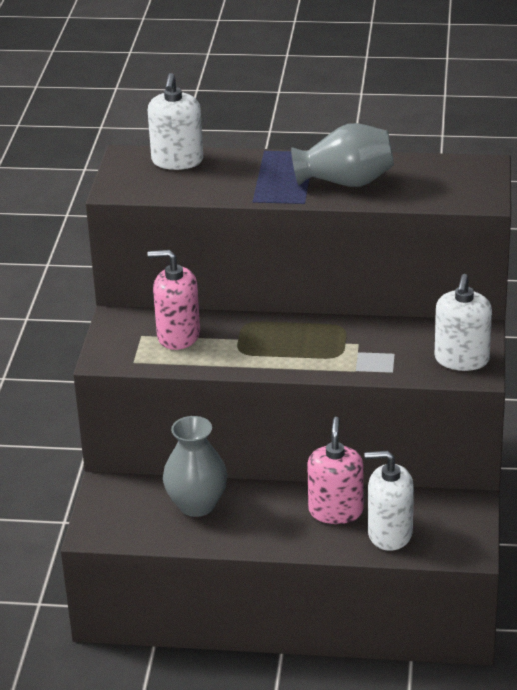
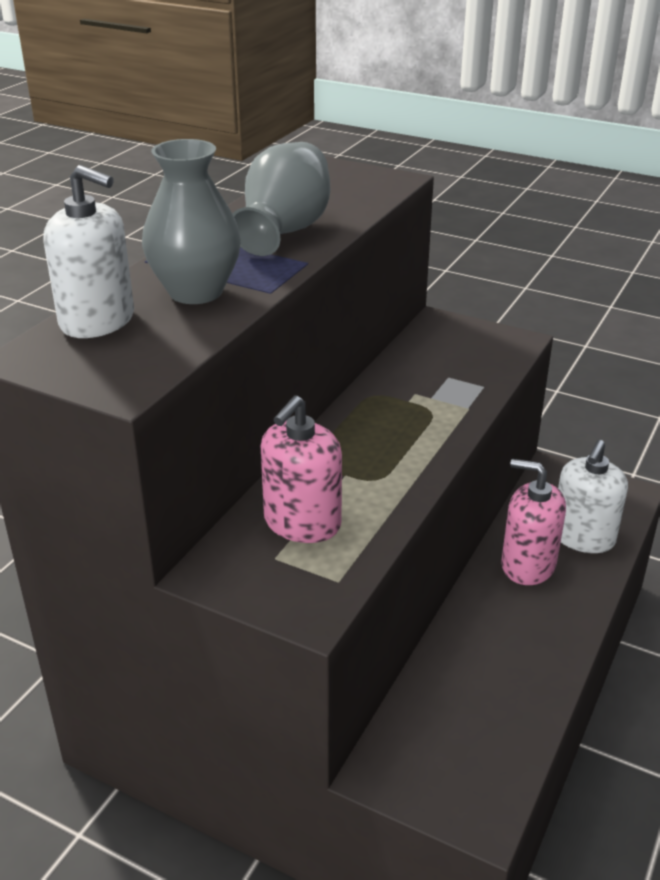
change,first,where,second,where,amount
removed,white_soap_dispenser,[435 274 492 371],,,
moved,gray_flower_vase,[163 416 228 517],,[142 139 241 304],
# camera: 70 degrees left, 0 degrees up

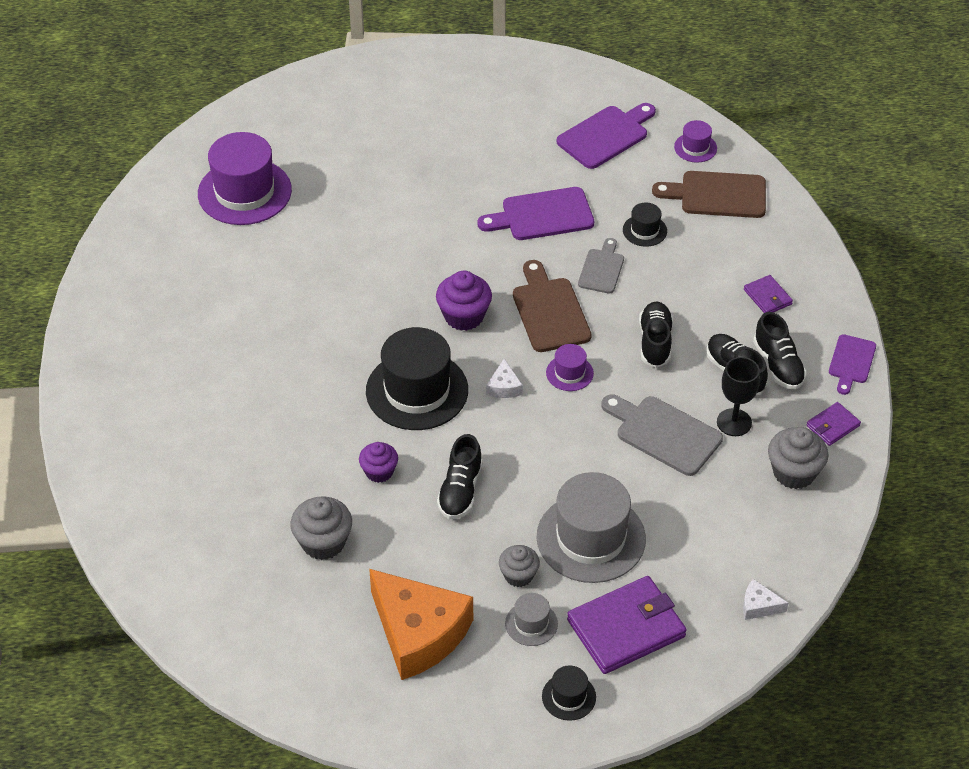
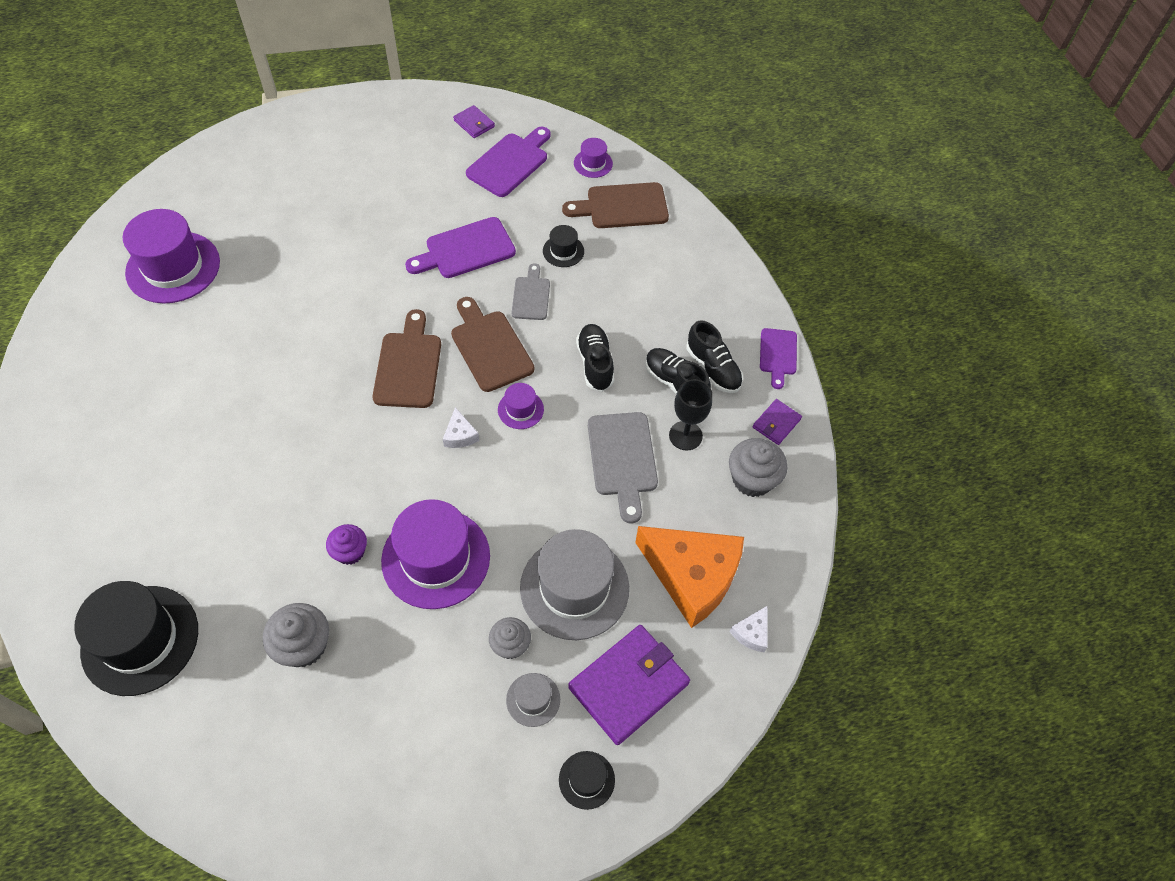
change,first,where,second,where,amount
replaced,royal_purple_fairy_cake,[436 271 492 331],brown_cutting_board,[373 309 441 408],
moved,royal_purple_card_wallet,[744 275 793 313],,[453 105 495 138],
moved,black_hat,[366 327 468 430],,[74 581 198 696],
turned,gray_cutting_board,[601 394 723 476],,[588 412 658 524],120 degrees counterclockwise
replaced,black_lace-up_shoe,[437 434 483 519],royal_purple_hat,[381 499 490 609],
moved,orange_cheese,[369 569 473 680],,[635 526 744 628],
turned,white_cheese,[743 579 788 620],,[730 606 767 652],60 degrees counterclockwise
# camera: 15 degrees left, 10 degrees up

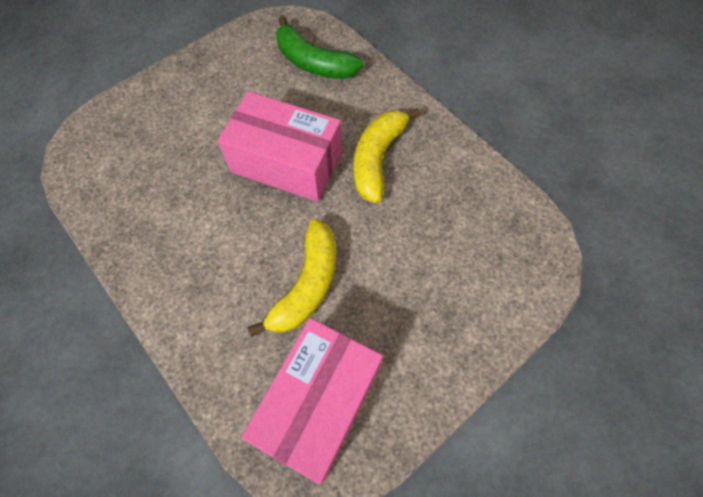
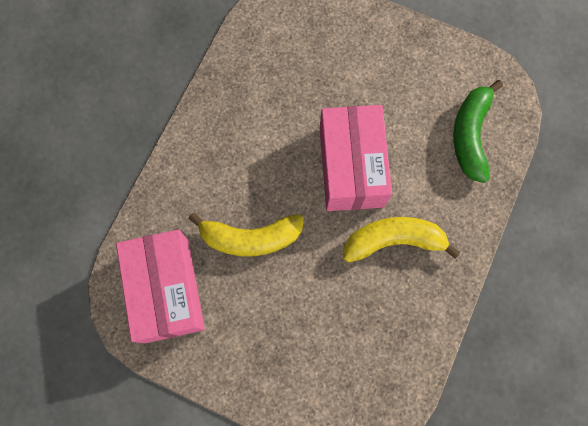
change,first,where,second,where,amount
turned,rosy_parcel,[241 318 383 485],,[116 229 205 343],75 degrees clockwise
# camera: 65 degrees right, 10 degrees up

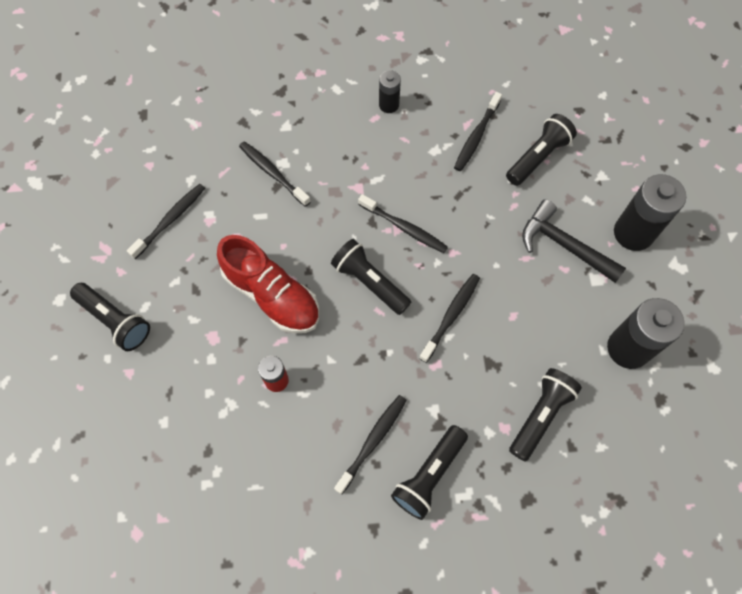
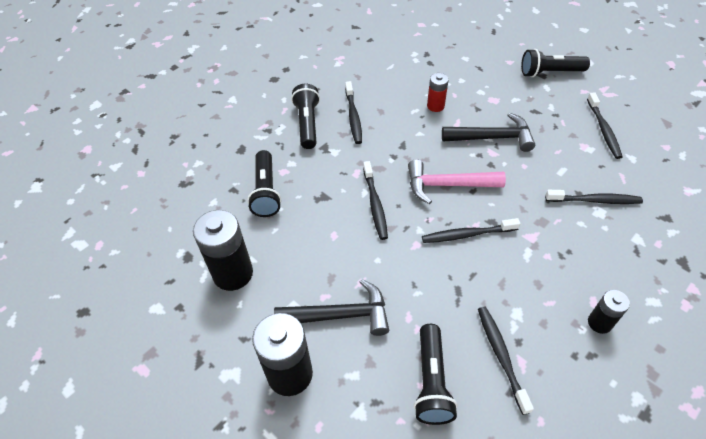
change,first,where,second,where,amount
replaced,crimson_lace-up_shoe,[217 235 319 333],black_claw_hammer,[442 112 535 152],
replaced,black_torch,[331 239 411 315],rosy_claw_hammer,[408 159 506 204],
# camera: 140 degrees right, 15 degrees down

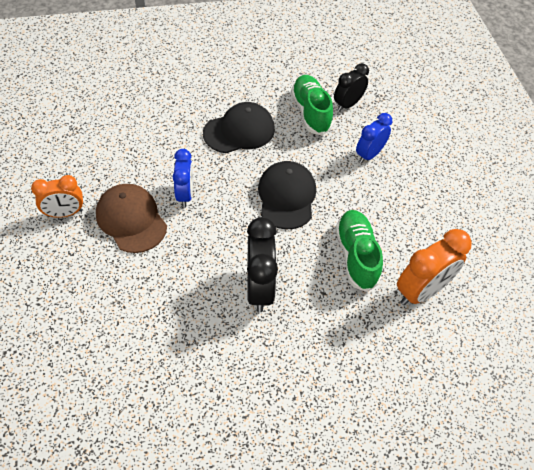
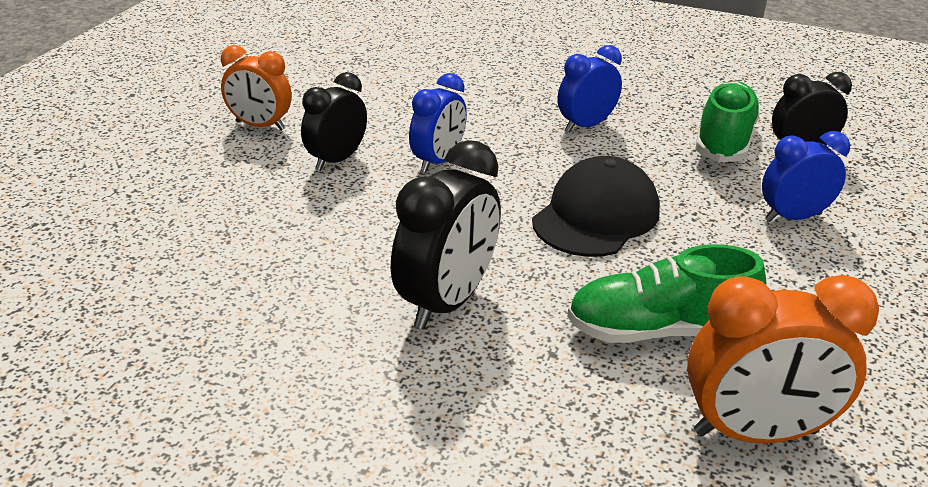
change,first,where,second,where,amount
replaced,black_cap,[203 102 275 153],blue_clock,[558 45 622 132],
replaced,brown_cap,[96 184 167 253],black_clock,[301 72 367 171],
turned,green_lace-up_shoe,[335 210 383 292],,[567 244 766 343],120 degrees counterclockwise
# camera: 35 degrees right, 20 degrees down

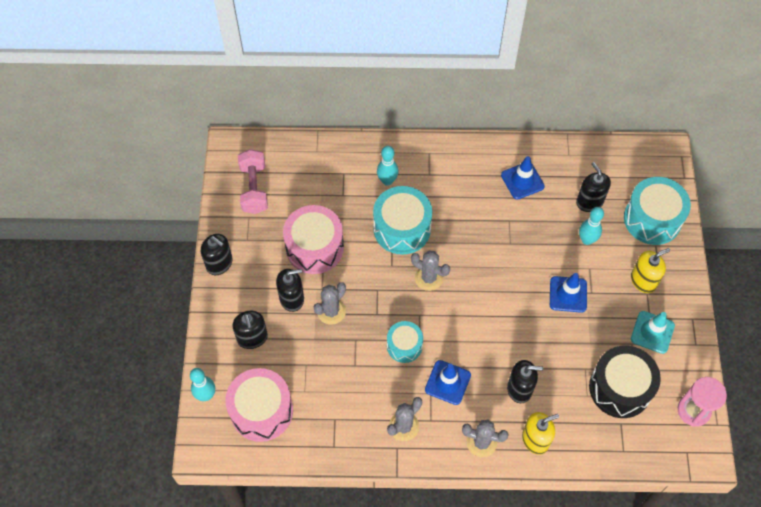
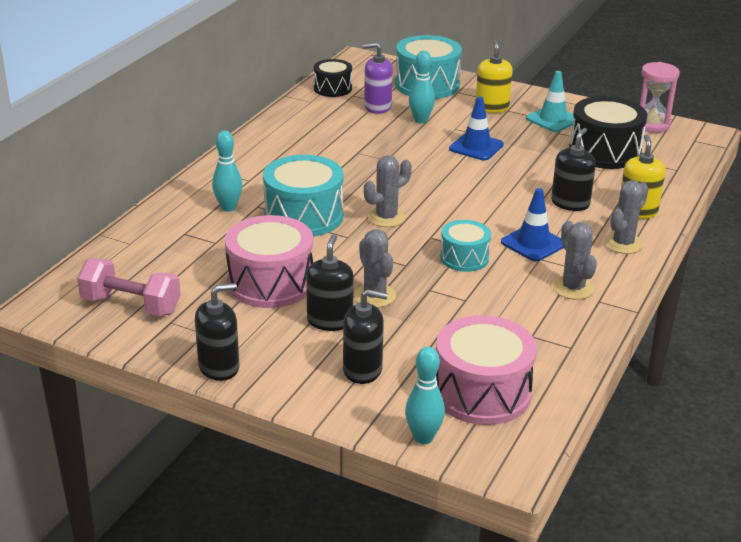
change,first,where,second,where,amount
removed,blue_road_cone,[501 156 545 200],,,
recoloured,black_soap_dispenser,[576 162 611 212],royal_purple_soap_dispenser,[363 43 393 114],
added,,,black_drum,[314 59 352 97],
# camera: 65 degrees left, 30 degrees down

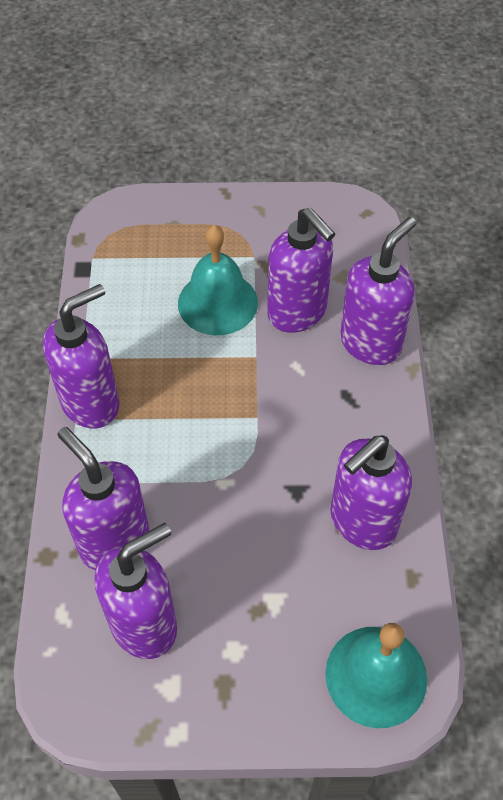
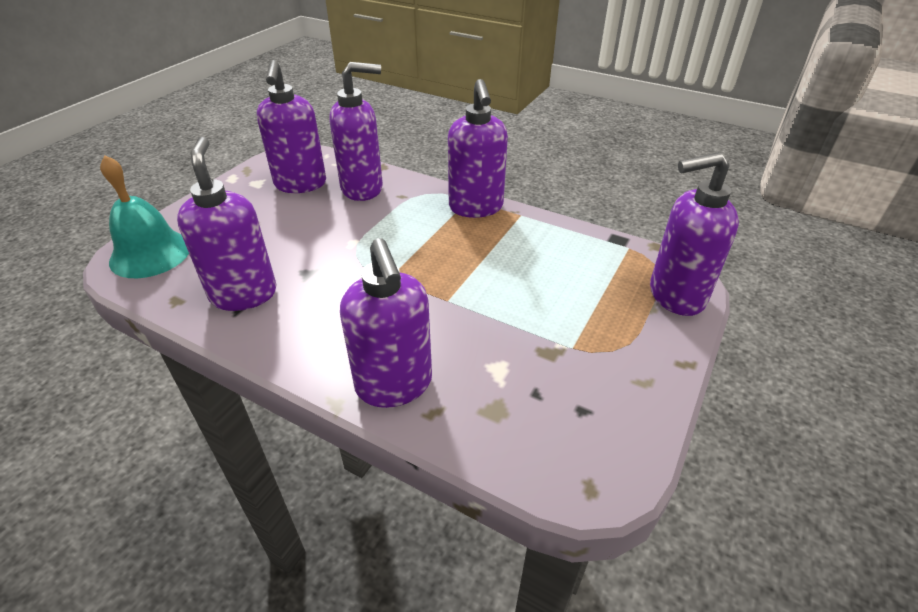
change,first,where,second,where,amount
moved,royal_purple_soap_dispenser,[267 207 335 333],,[650 152 739 316],
removed,turquoise_bell,[178 225 258 335],,,
# camera: 120 degrees right, 15 degrees down

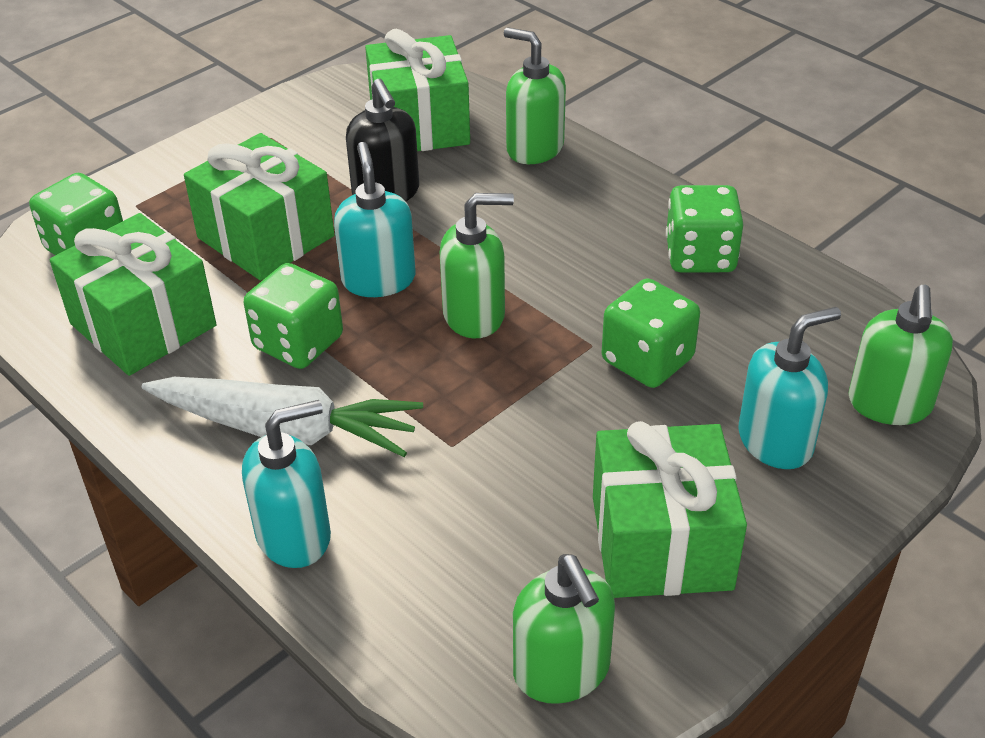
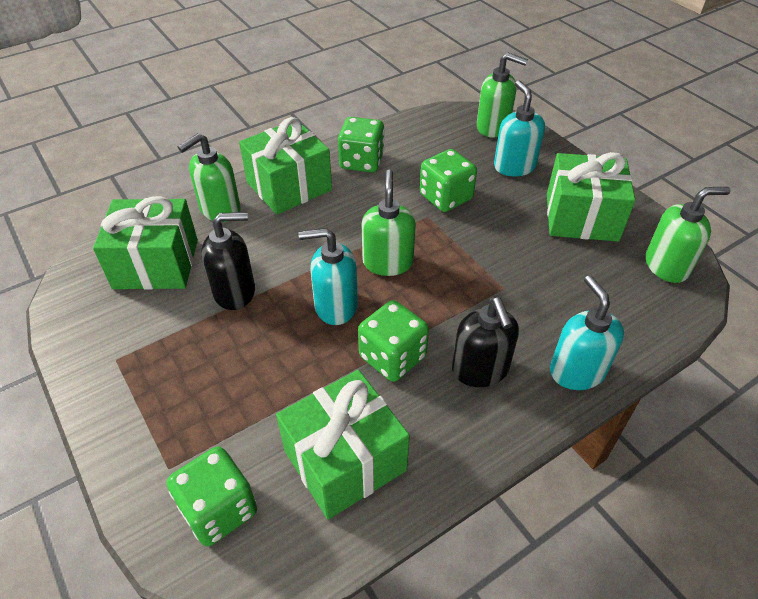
change,first,where,second,where,amount
moved,green_gift,[184 133 335 280],,[239 117 332 214],
replaced,white_carrot,[142 377 423 457],black_soap_dispenser,[452 297 519 387],
# camera: 80 degrees left, 5 degrees up

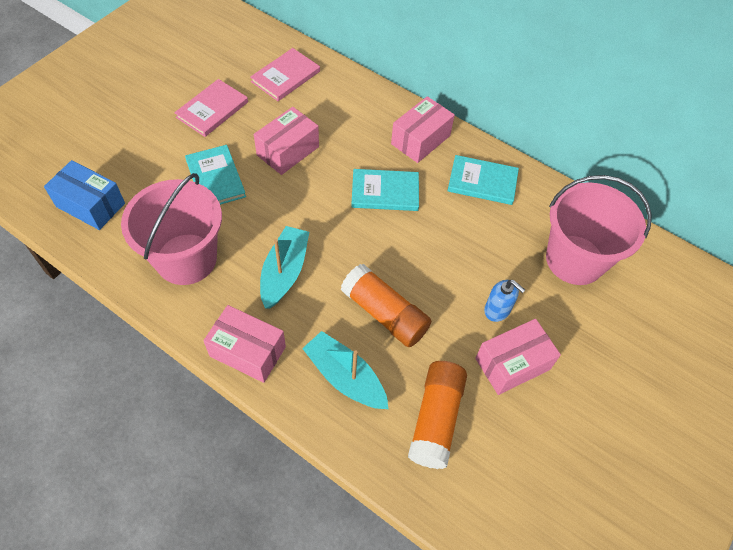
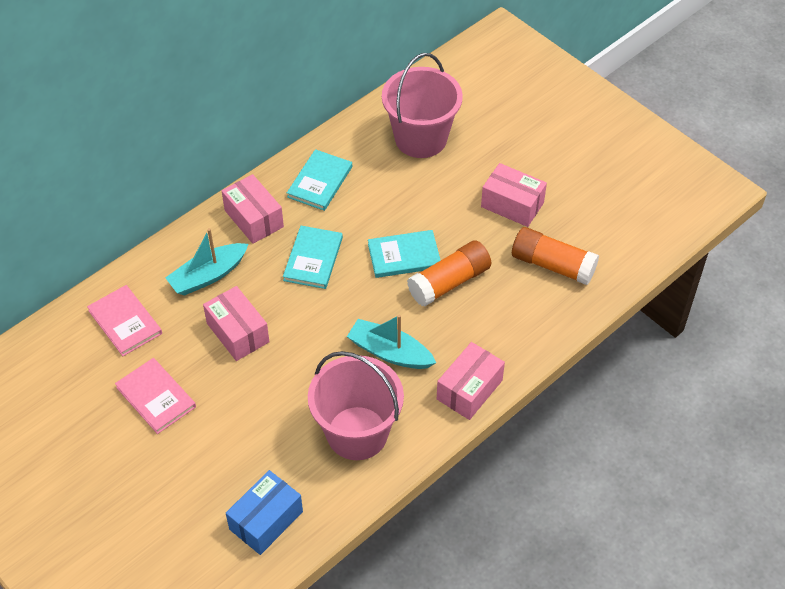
change,first,where,second,where,amount
moved,turquoise_hardcover,[185 145 246 205],,[368 230 441 278],
removed,blue_soap_dispenser,[484 280 525 322],,,
turned,rosy_parcel,[475 319 561 395],,[481 163 547 227],45 degrees counterclockwise
moved,turquoise_toy_boat,[302 331 389 409],,[165 228 248 295],
# camera: 75 degrees left, 5 degrees down

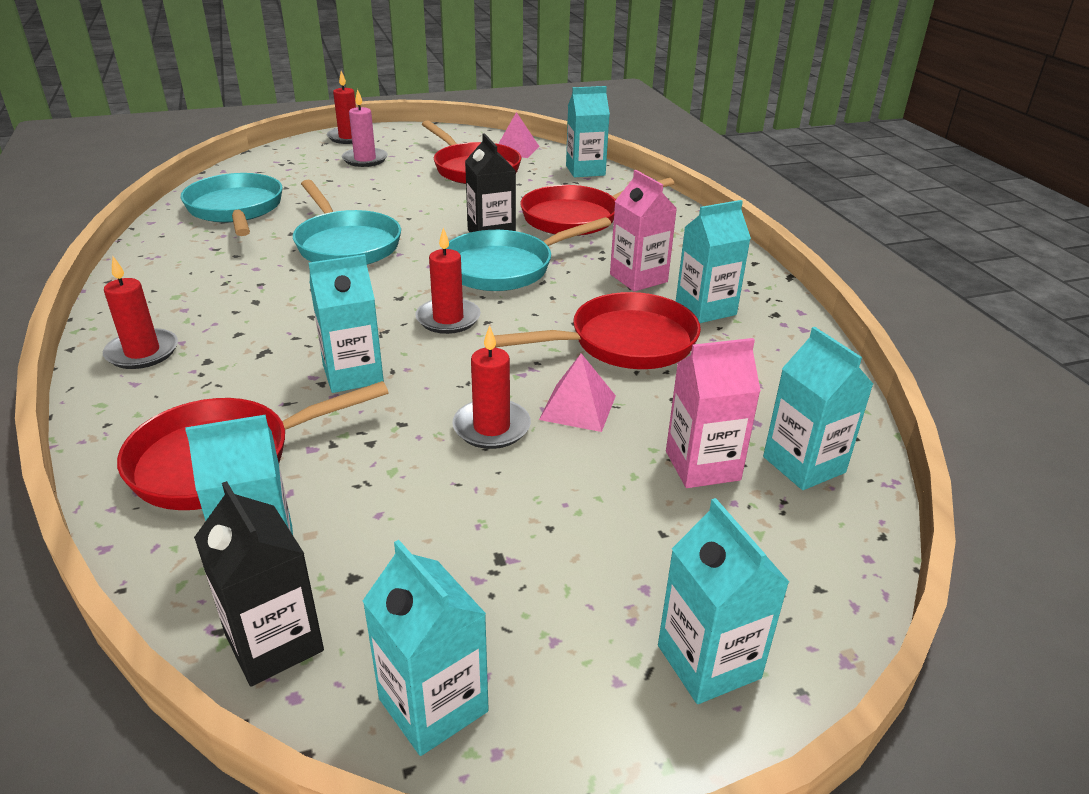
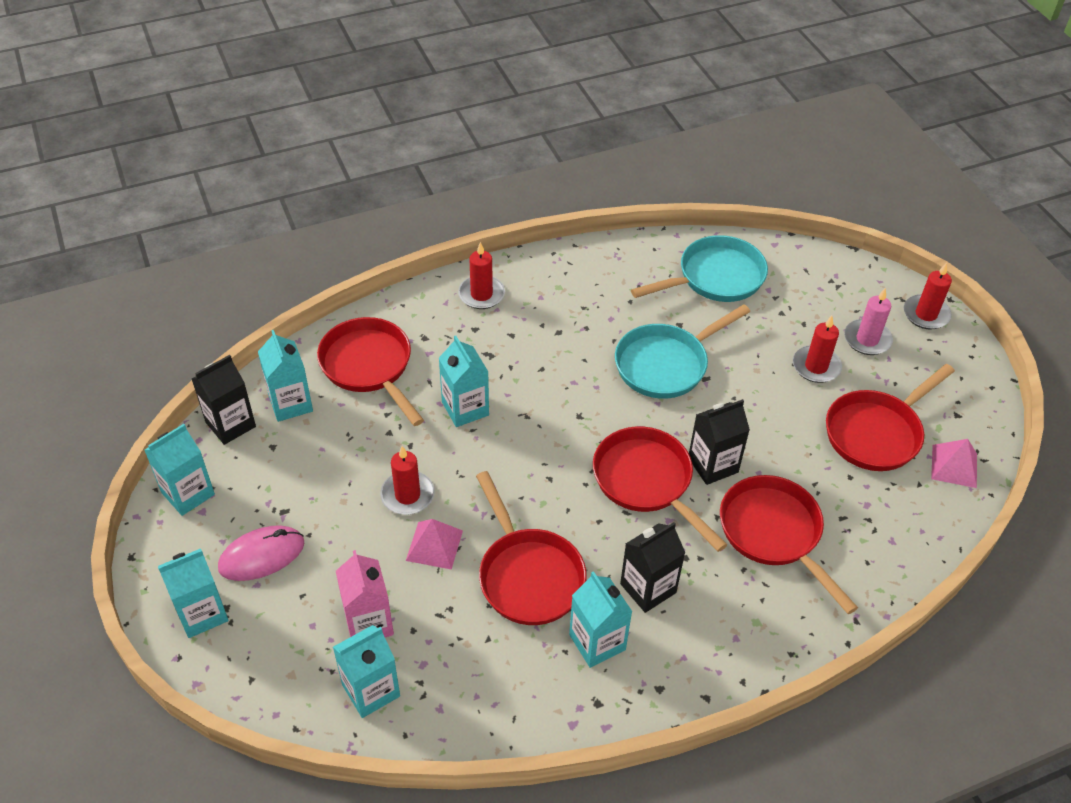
change,first,where,second,where,amount
removed,turquoise_milk_carton,[566 86 610 177],,,
recoloured,rosy_milk_carton,[610 170 677 292],black_milk_carton,[620 522 685 613],
recoloured,turquoise_frying_pan,[442 217 611 291],crimson_frying_pan,[593 426 727 552],
moved,crimson_candle,[415 227 481 334],,[793 316 842 383],
added,,,rosy_computer_mouse,[218 525 304 581],
# camera: 85 degrees right, 15 degrees up

